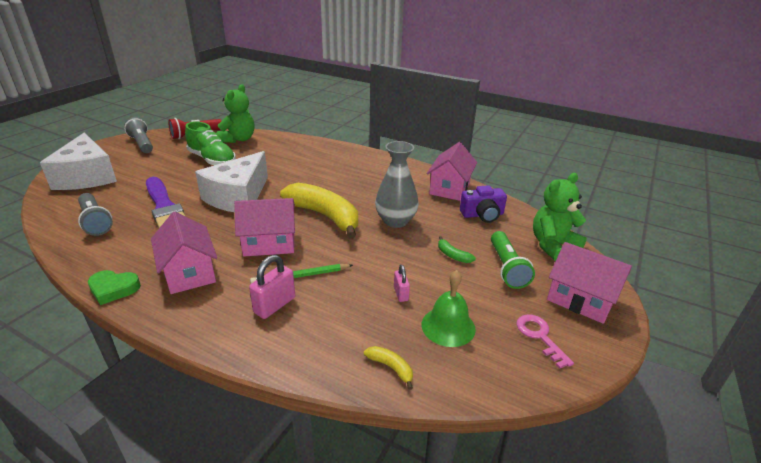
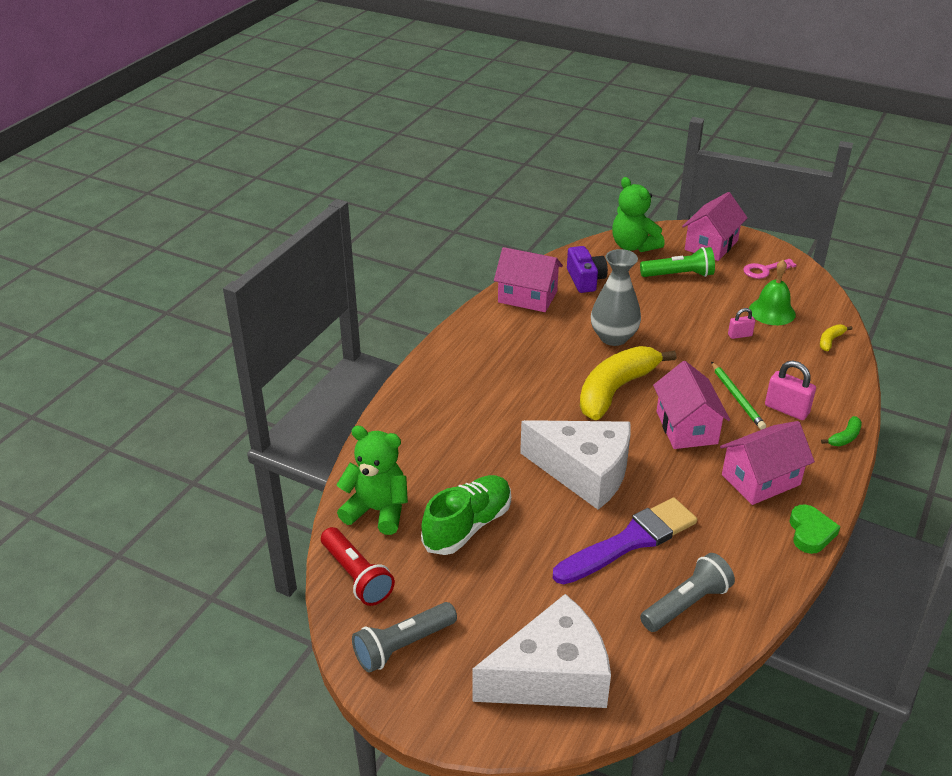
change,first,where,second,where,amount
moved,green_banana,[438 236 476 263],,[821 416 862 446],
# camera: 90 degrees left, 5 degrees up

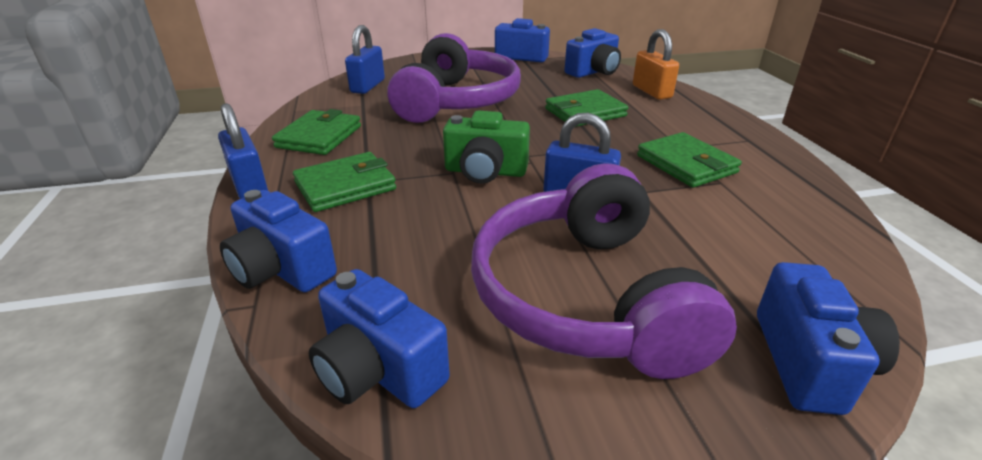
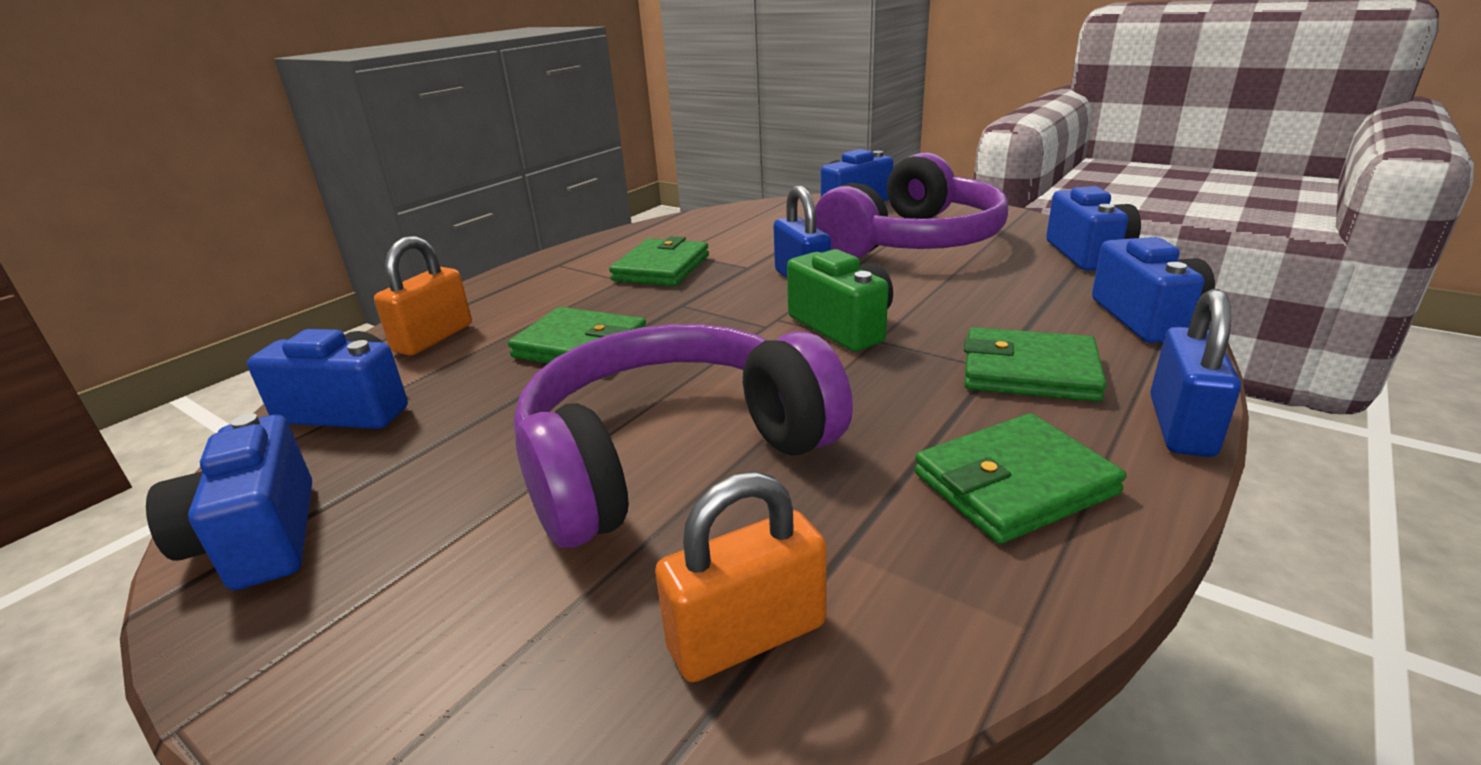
change,first,where,second,where,amount
recoloured,blue_small_lock,[345 25 385 94],orange_small_lock,[655 472 827 682],
# camera: 130 degrees left, 5 degrees down

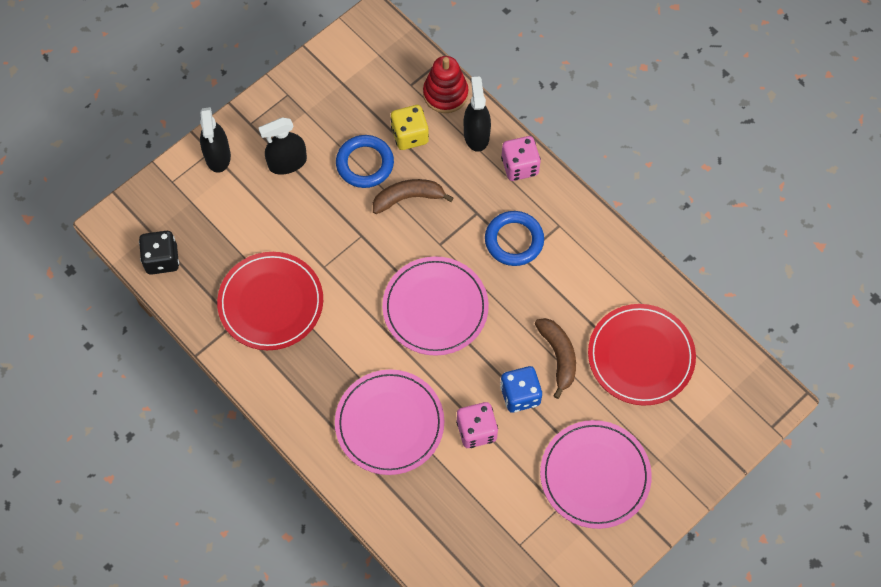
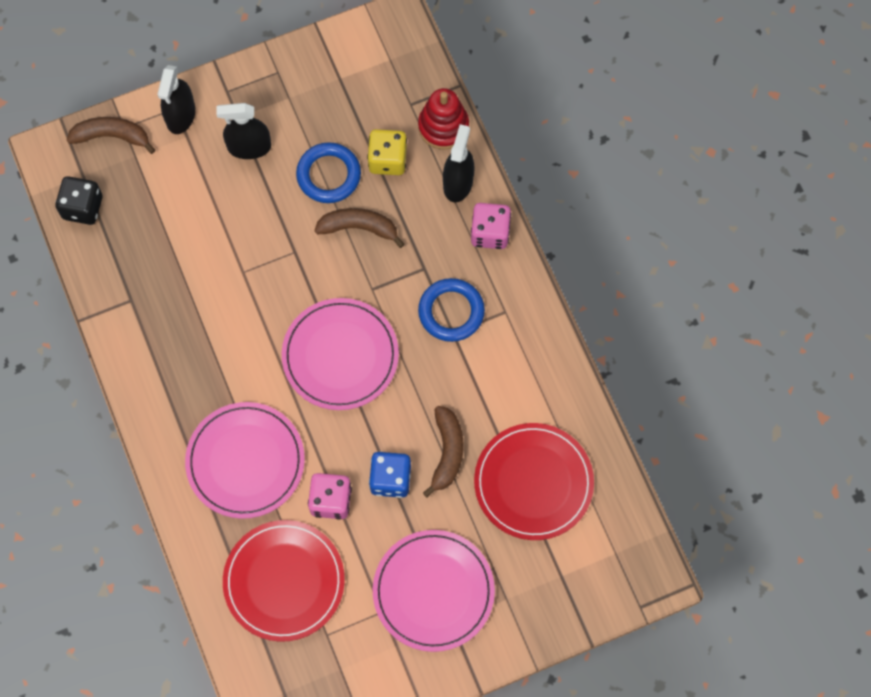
change,first,where,second,where,amount
moved,crimson_dinner_plate,[217 252 323 350],,[223 520 345 642],
added,,,brown_banana,[67 117 155 154],
# camera: 20 degrees right, 5 degrees up

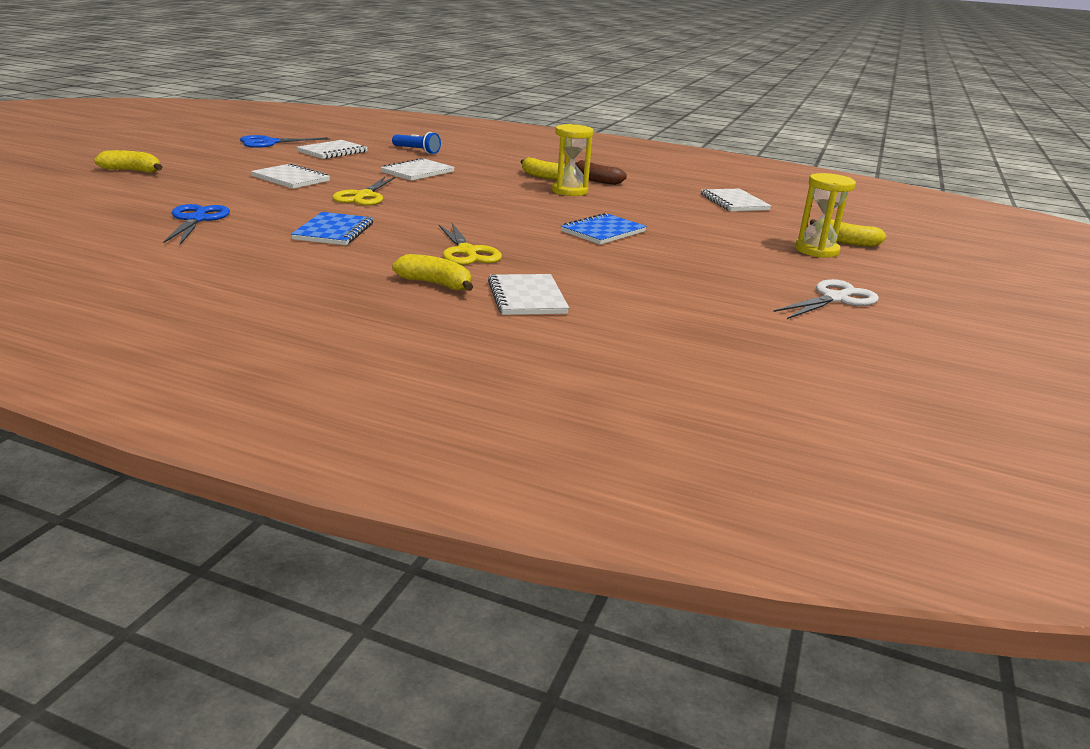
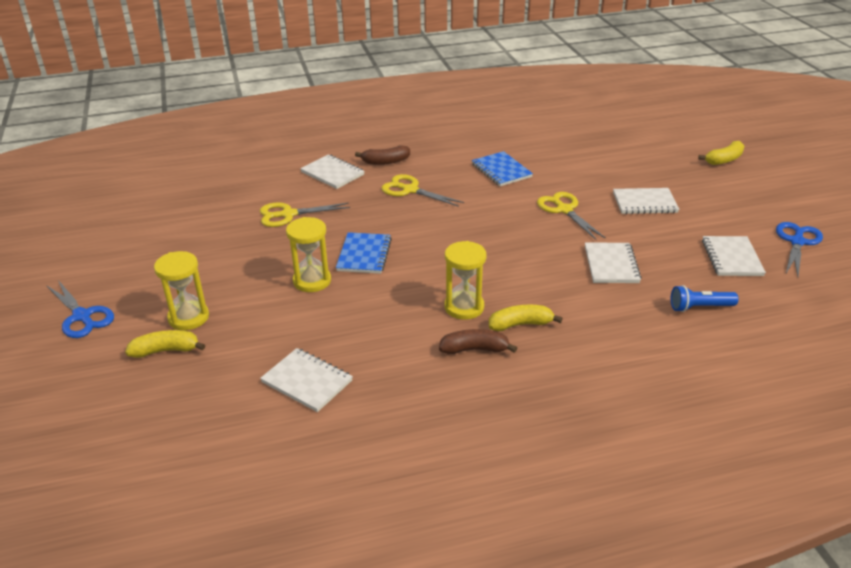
change,first,where,second,where,amount
moved,blue_scissors,[163 204 230 245],,[46 280 114 338],
recoloured,yellow_banana,[392 254 473 291],brown_banana,[355 145 410 165],
removed,white_scissors,[774 279 879 319],,,
added,,,yellow_scissors,[260 202 350 227],
added,,,yellow_sand_timer,[286 217 331 292],
# camera: 145 degrees right, 10 degrees up

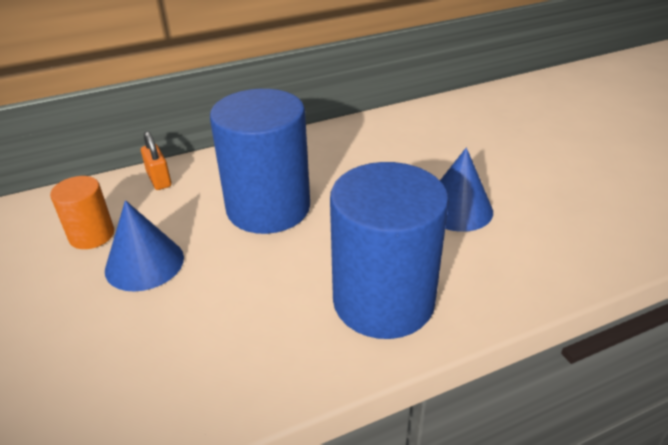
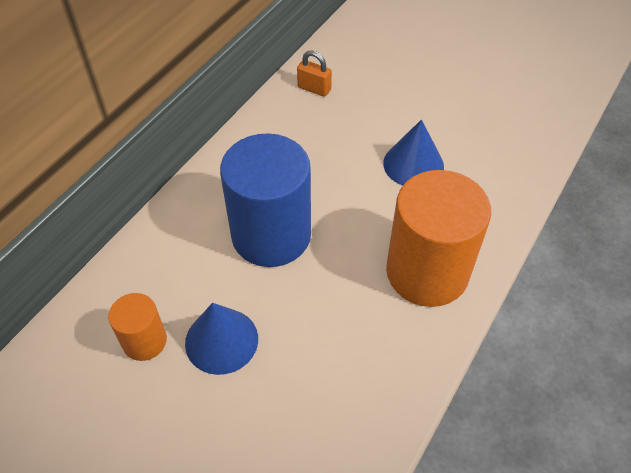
change,first,where,second,where,amount
moved,orange_small_lock,[141 131 171 190],,[297 50 332 97],
recoloured,blue_solid_cylinder,[330 162 449 339],orange_solid_cylinder,[386 170 491 307],
# camera: 35 degrees left, 15 degrees up

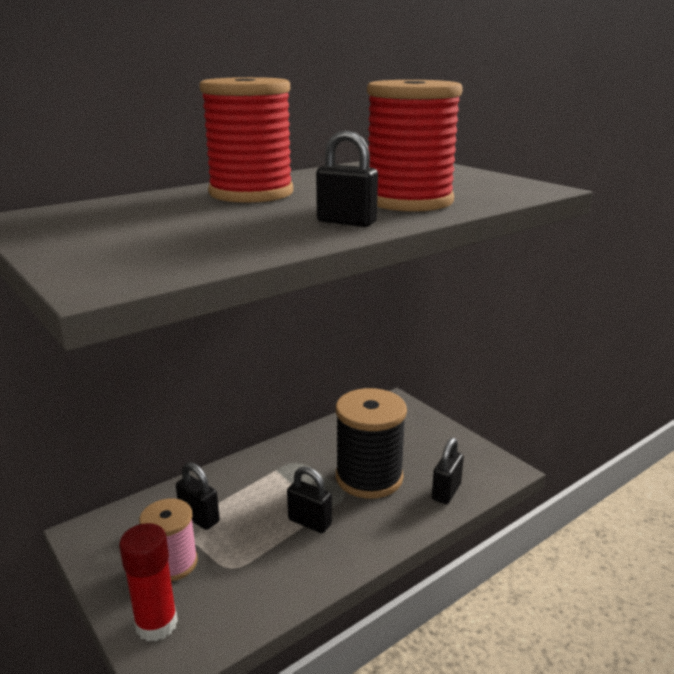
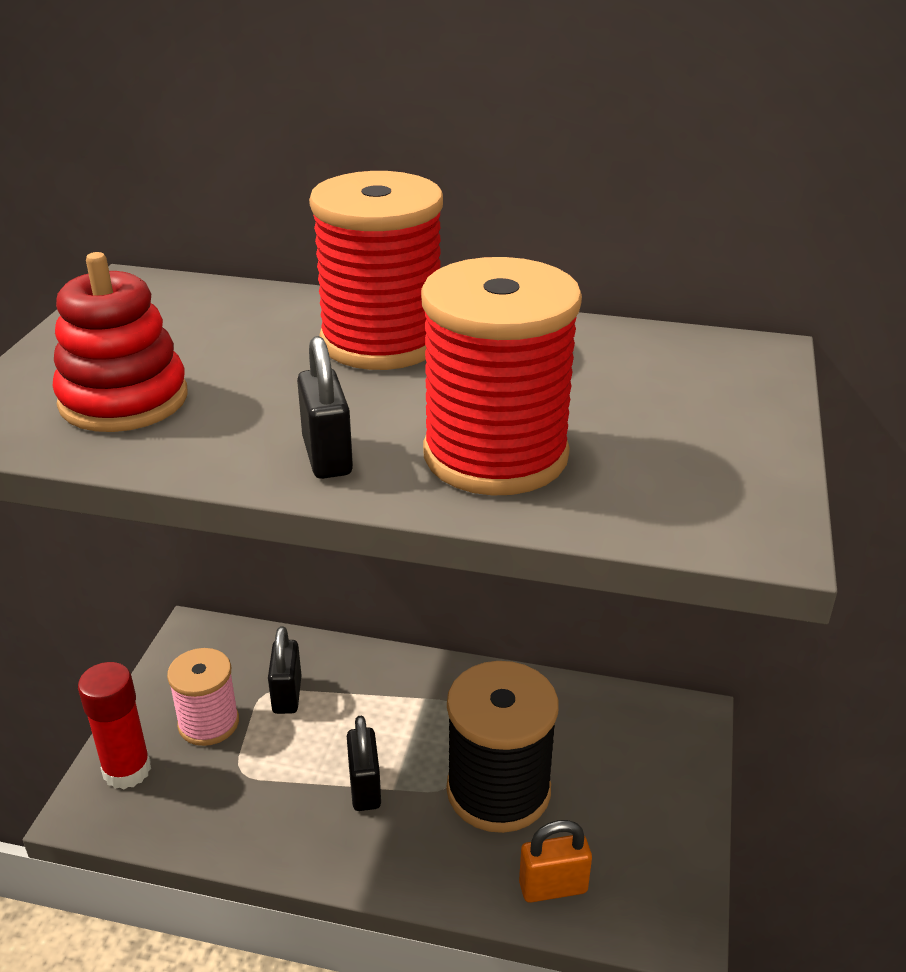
change,first,where,second,where,amount
recoloured,black_small_lock,[432 438 464 504],orange_small_lock,[519 820 592 903],
added,,,crimson_stacking_rings,[53 252 188 432],
# camera: 50 degrees right, 10 degrees up

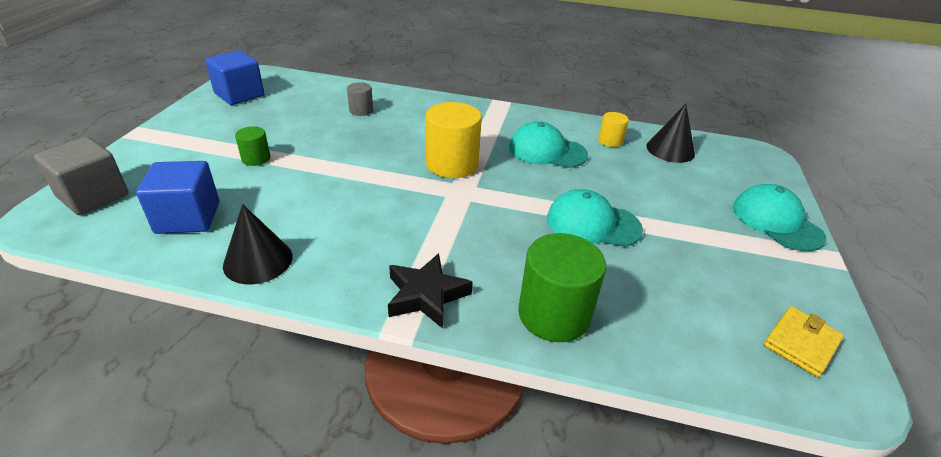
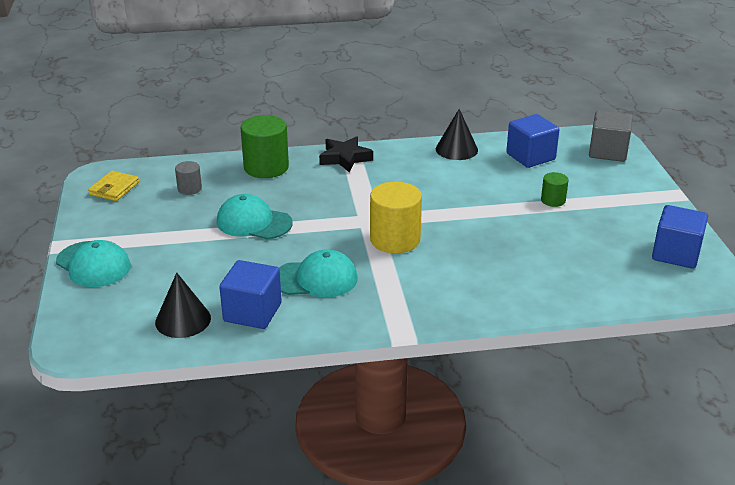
change,first,where,second,where,amount
moved,gray_solid_cylinder,[347 82 373 116],,[175 161 202 195],
replaced,yellow_solid_cylinder,[598 112 629 147],blue_solid_cube,[219 260 282 329],
turned,turquoise_cap,[547 189 643 247],,[217 194 293 239],150 degrees counterclockwise
# camera: 160 degrees right, 5 degrees down

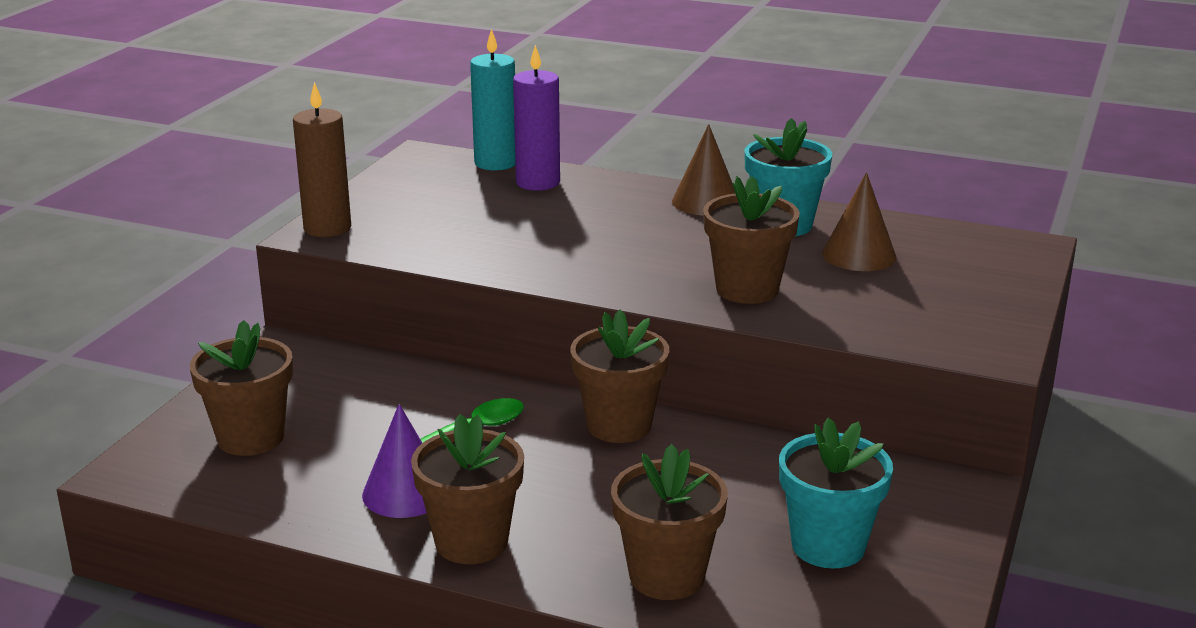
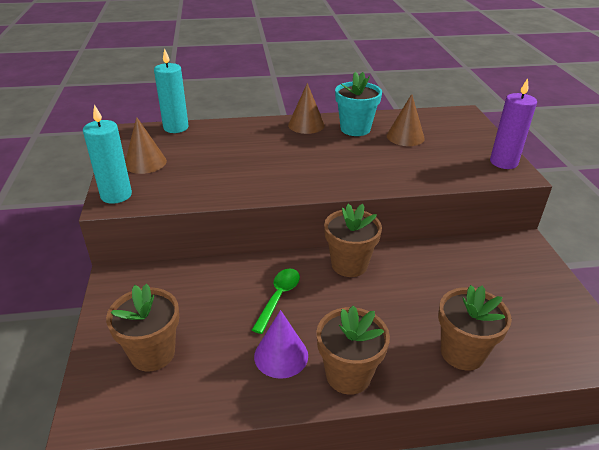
change,first,where,second,where,amount
moved,royal_purple_candle,[513 45 560 191],,[490 78 537 169],
recoloured,brown_candle,[293 82 351 237],turquoise_candle,[83 105 132 204],
removed,brown_potted_plant,[703 176 800 304],,,
removed,turquoise_potted_plant,[779 418 893 569],,,
added,,,brown_cone_shape,[125 117 167 174],
# camera: 30 degrees left, 10 degrees up

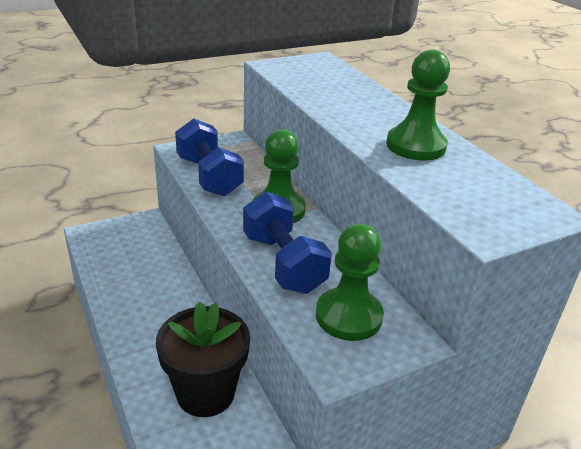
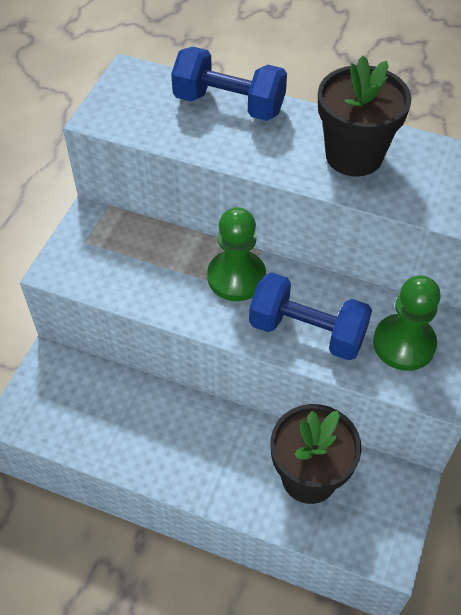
change,first,where,second,where,amount
replaced,green_pawn,[386 49 450 161],black_potted_plant,[318 56 412 176],
moved,blue_hand_weight,[175 118 244 196],,[171 47 287 121],
# camera: 40 degrees left, 20 degrees up

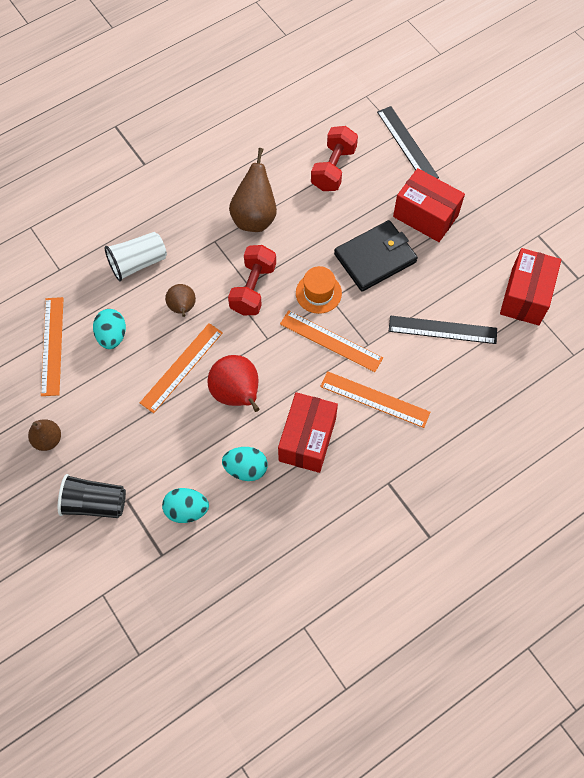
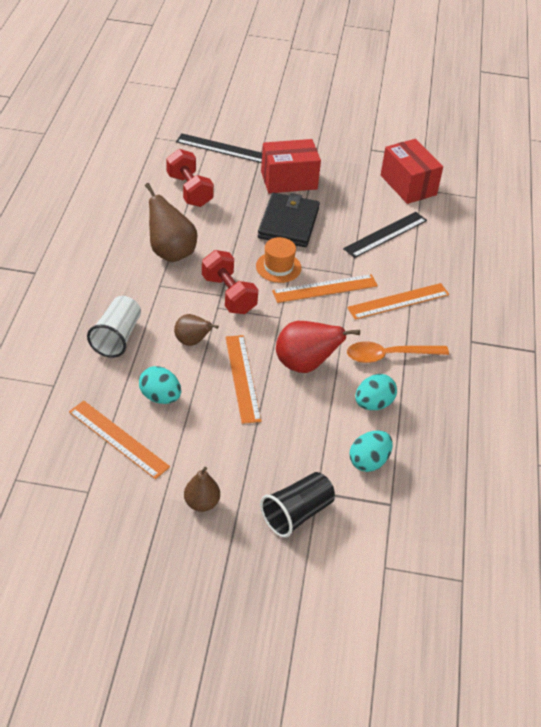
change,first,where,second,where,amount
replaced,crimson_parcel,[278 392 338 473],orange_teaspoon,[347 342 449 363],
# camera: 50 degrees left, 20 degrees down

